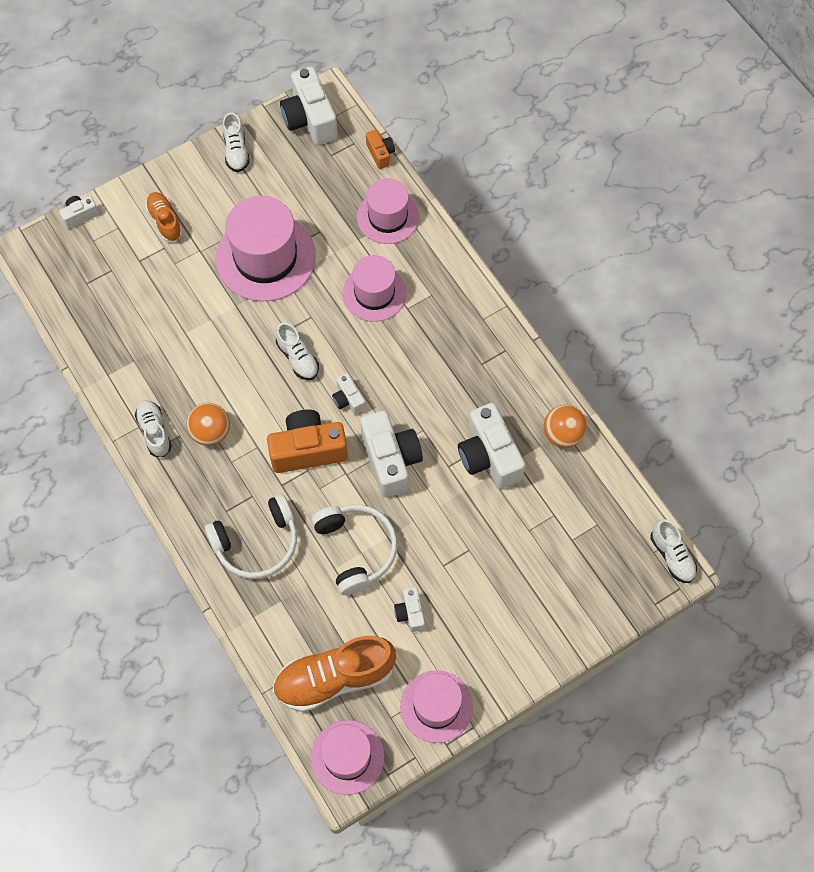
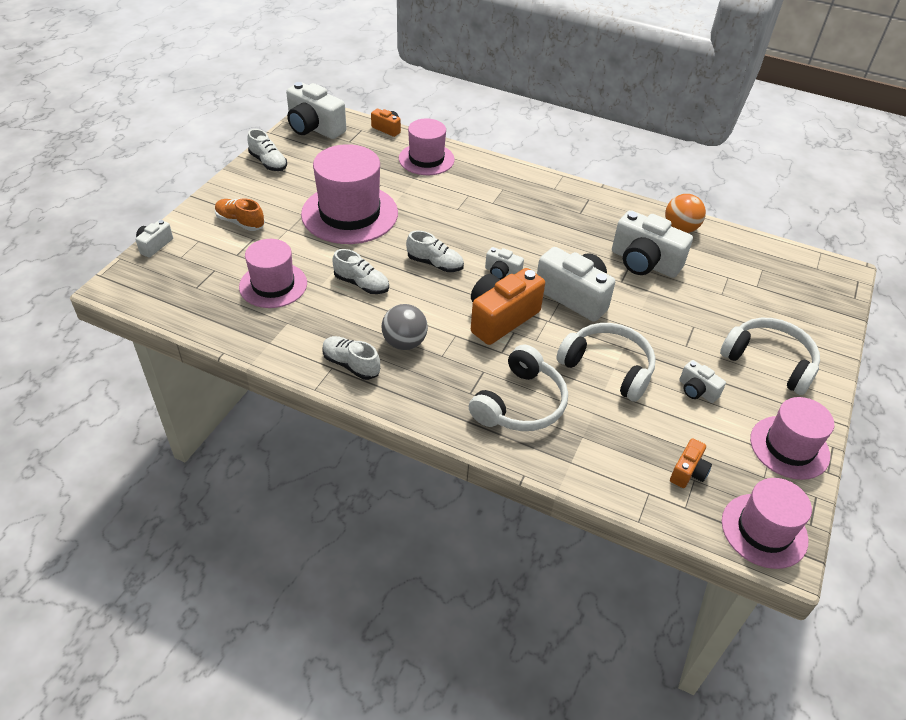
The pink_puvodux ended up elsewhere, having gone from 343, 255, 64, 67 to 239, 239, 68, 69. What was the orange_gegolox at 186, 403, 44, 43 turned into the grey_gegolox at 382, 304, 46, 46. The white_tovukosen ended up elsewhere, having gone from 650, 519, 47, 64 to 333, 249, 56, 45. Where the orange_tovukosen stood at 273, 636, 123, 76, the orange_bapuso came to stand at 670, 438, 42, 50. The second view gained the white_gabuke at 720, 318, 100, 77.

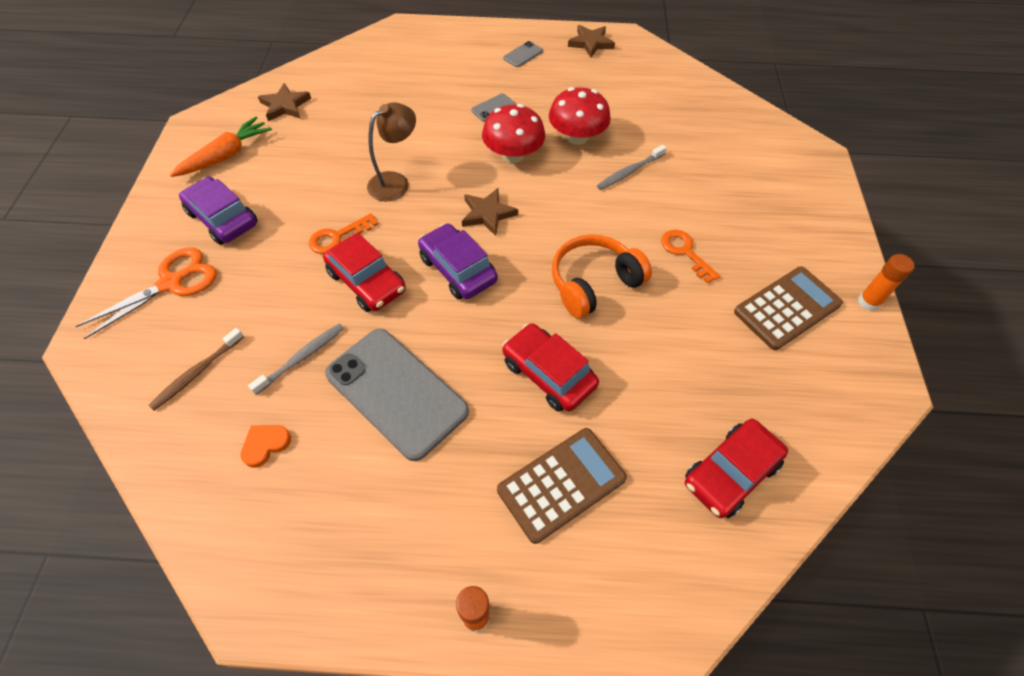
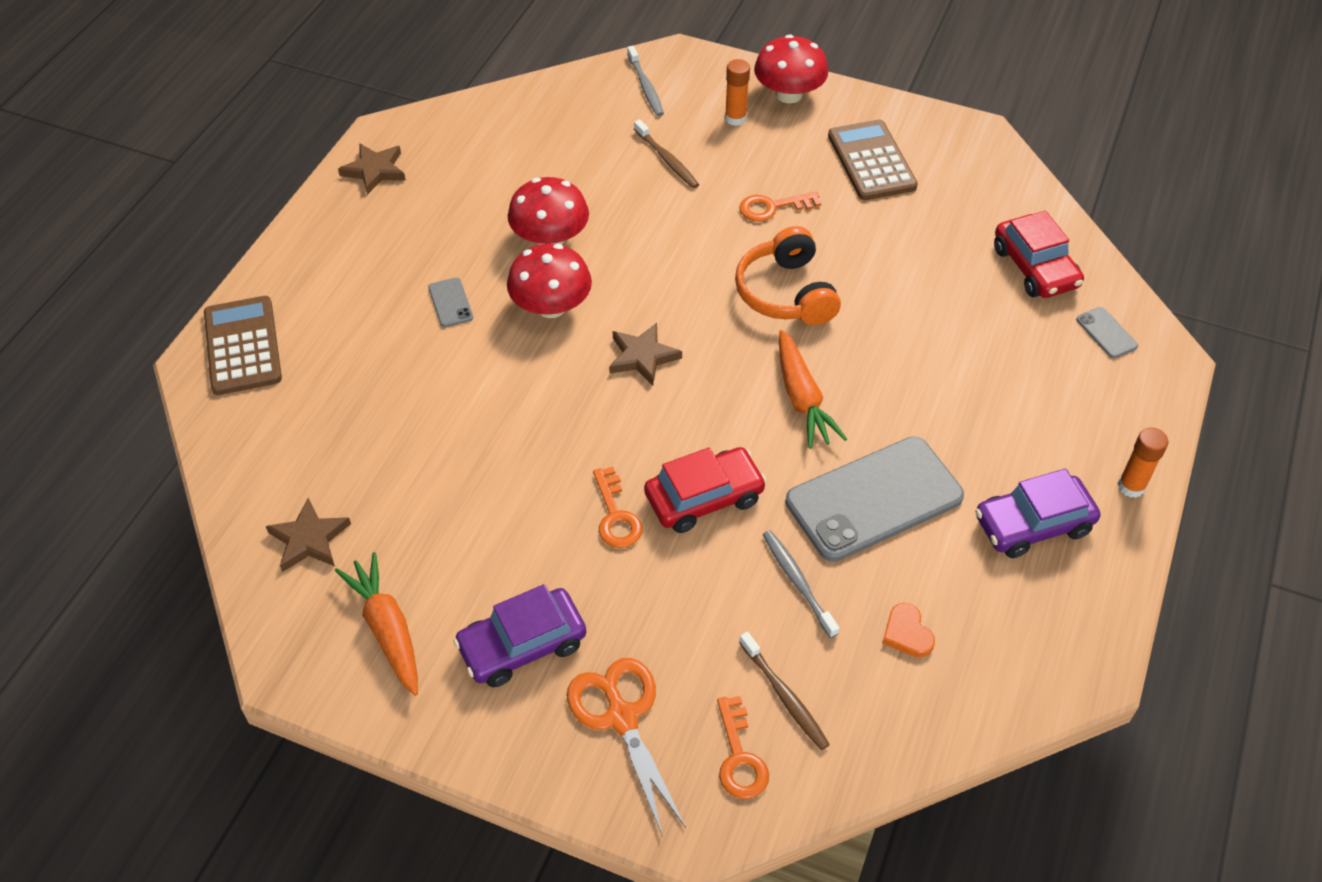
The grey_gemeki ended up elsewhere, having gone from 503, 41, 40, 26 to 1076, 307, 62, 51. The second view lost the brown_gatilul at 367, 102, 49, 99. The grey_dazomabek ended up elsewhere, having gone from 597, 145, 69, 45 to 627, 46, 37, 70. The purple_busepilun ended up elsewhere, having gone from 418, 223, 80, 77 to 975, 469, 125, 89. The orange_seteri ended up elsewhere, having gone from 858, 254, 57, 57 to 725, 59, 25, 67. The second view lost the red_busepilun at 503, 323, 96, 89. The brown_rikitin ended up elsewhere, having gone from 497, 428, 130, 116 to 204, 296, 78, 99. The second view gained the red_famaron at 754, 34, 74, 69. The second view gained the brown_dazomabek at 634, 119, 65, 69. The second view gained the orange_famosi at 779, 330, 68, 119. The second view gained the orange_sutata at 717, 696, 52, 103.

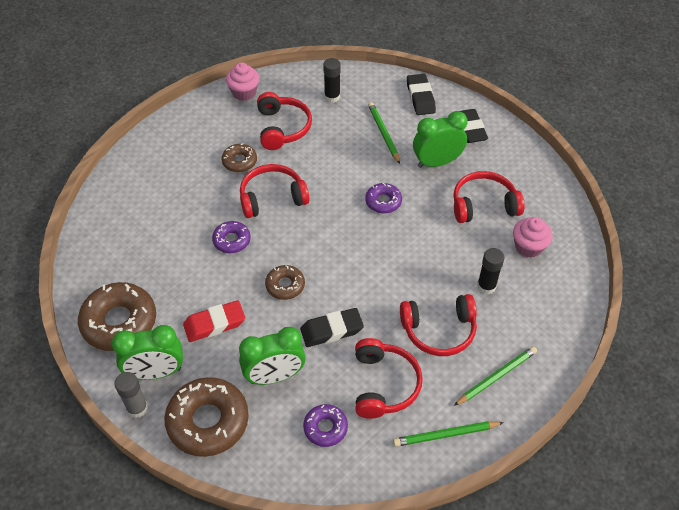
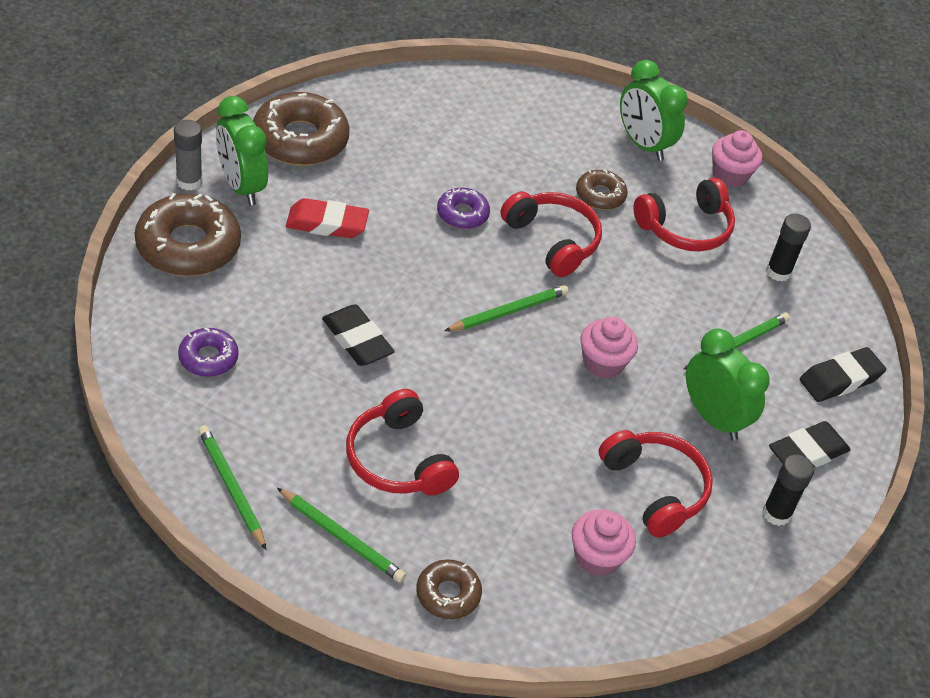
Where the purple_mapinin stood at 365, 183, 37, 30, the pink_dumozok came to stand at 580, 316, 58, 63. The black_seteri ended up elsewhere, having gone from 477, 248, 27, 46 to 763, 454, 51, 72. The brown_mapinin ended up elsewhere, having gone from 265, 265, 40, 35 to 416, 559, 66, 60. The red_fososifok at 183, 300, 62, 42 ended up facing another way, 45 degrees counterclockwise from before. The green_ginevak ended up elsewhere, having gone from 239, 327, 67, 58 to 620, 60, 68, 101. The second view lost the red_gabuke at 355, 338, 68, 81. The second view gained the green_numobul at 444, 285, 125, 46.

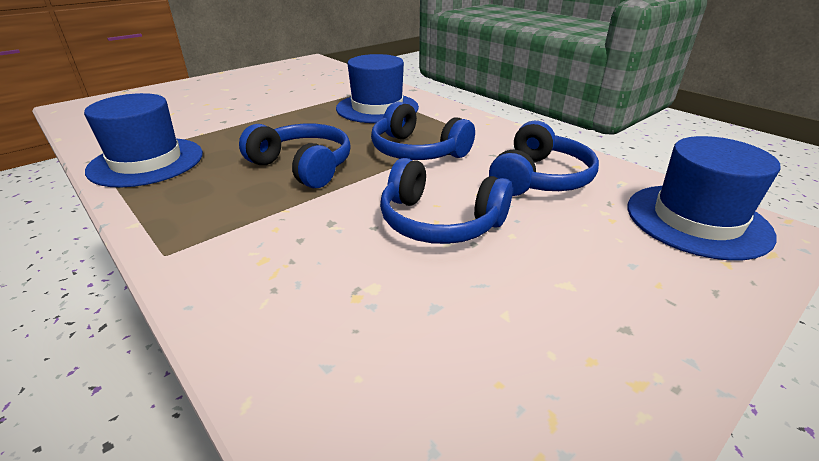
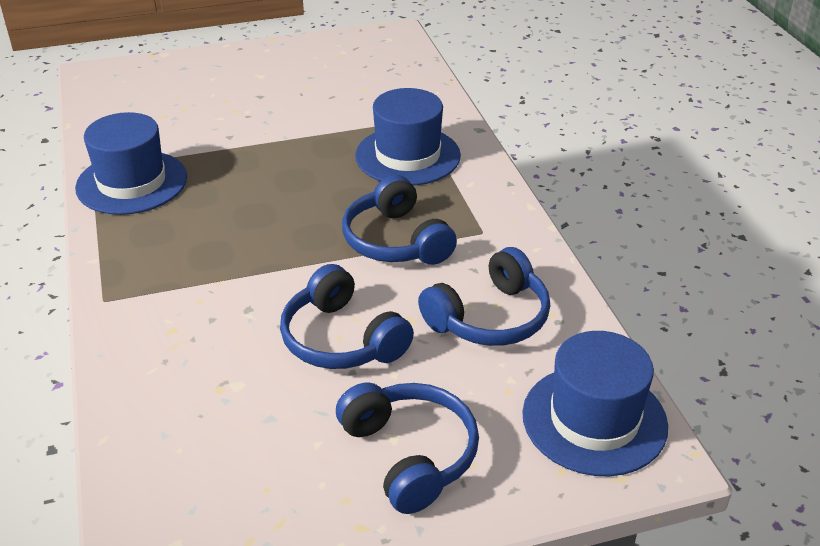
The blue_gabuke ended up elsewhere, having gone from 239, 124, 112, 64 to 336, 382, 143, 132.

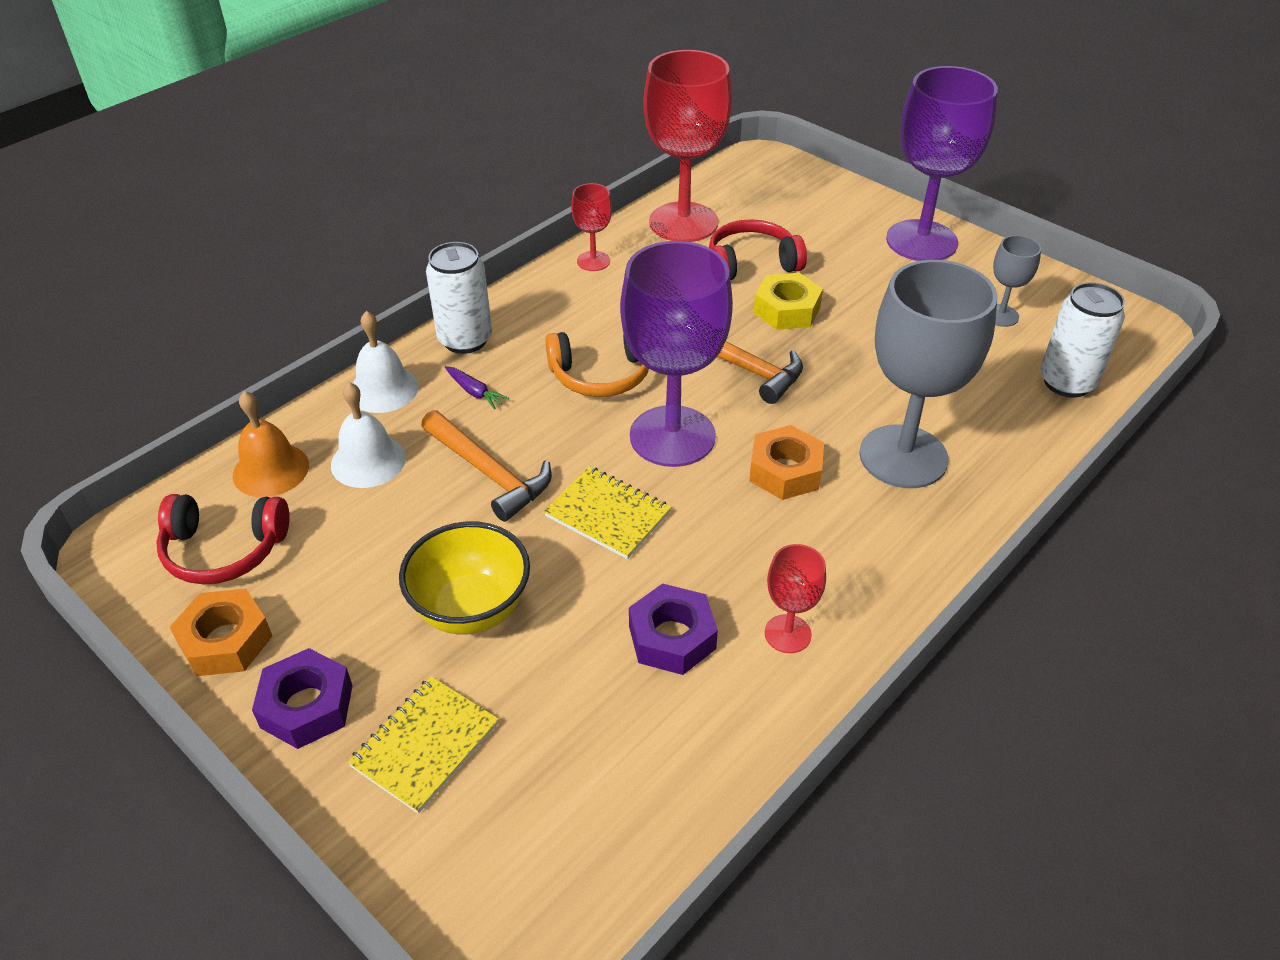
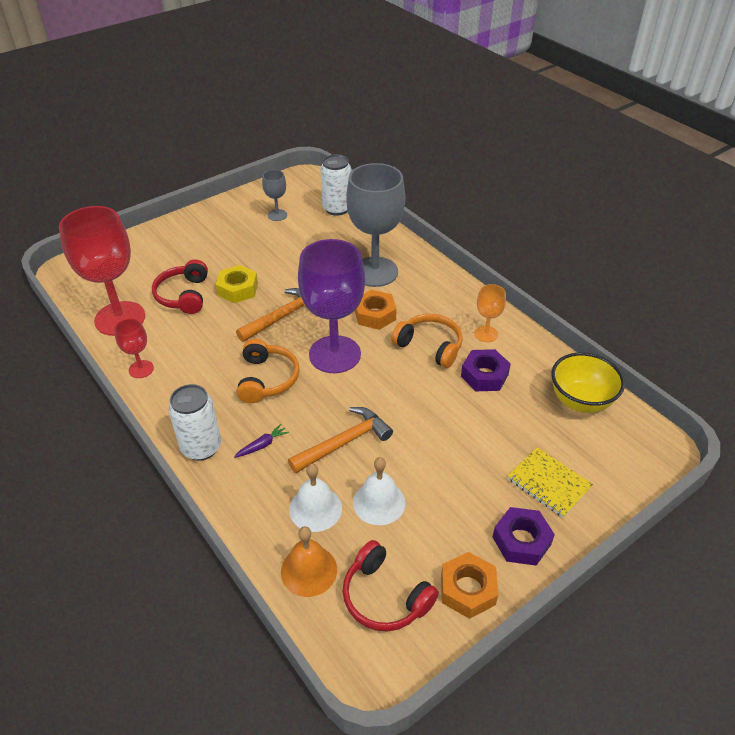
The second view lost the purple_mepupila at 886, 66, 112, 195. The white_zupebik ended up elsewhere, having gone from 353, 311, 66, 102 to 353, 457, 52, 68. The second view lost the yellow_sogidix at 544, 466, 127, 93. The red_gabuke at 156, 494, 134, 90 ended up facing another way, 120 degrees clockwise from before. The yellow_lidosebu ended up elsewhere, having gone from 399, 521, 131, 114 to 551, 352, 74, 61. What was the red_mepupila at 765, 544, 61, 109 turned into the orange_mepupila at 474, 284, 32, 58. The second view gained the orange_gabuke at 391, 314, 72, 54.

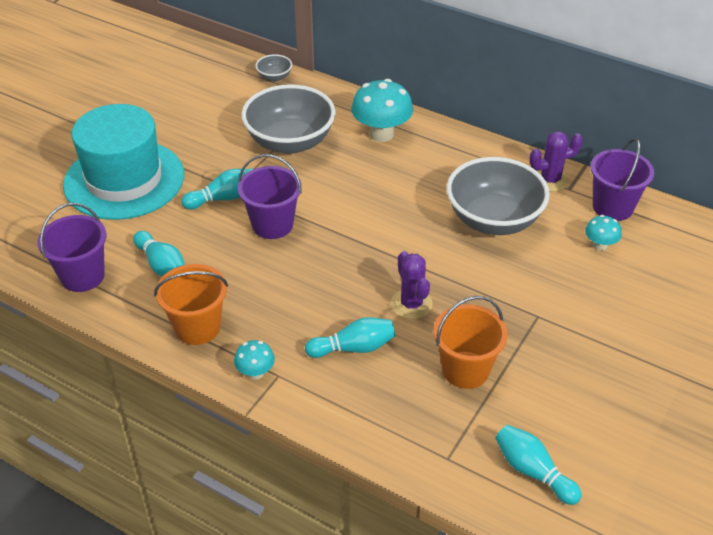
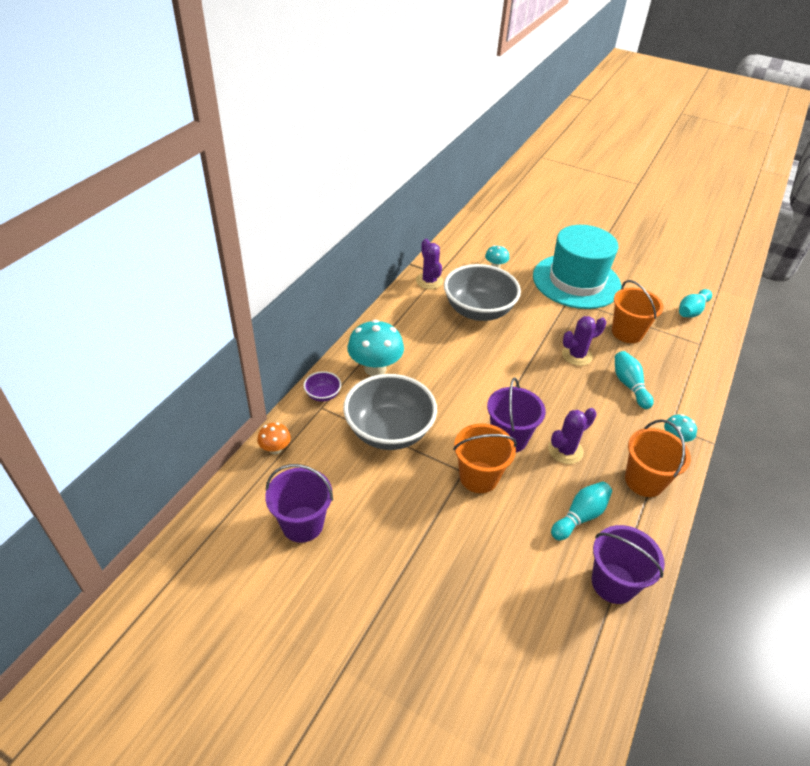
Where the grey_lidosebu stood at 255, 54, 37, 28, the orange_famaron came to stand at 257, 423, 34, 31. The turquoise_puvodux ended up elsewhere, having gone from 63, 104, 121, 116 to 533, 225, 88, 84. The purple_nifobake ended up elsewhere, having gone from 590, 138, 64, 83 to 265, 464, 68, 79. Where the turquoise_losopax stood at 181, 169, 72, 41, the orange_nifobake came to stand at 453, 423, 64, 70. The second view gained the purple_lidosebu at 303, 371, 38, 31. The second view gained the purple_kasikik at 548, 408, 49, 56.

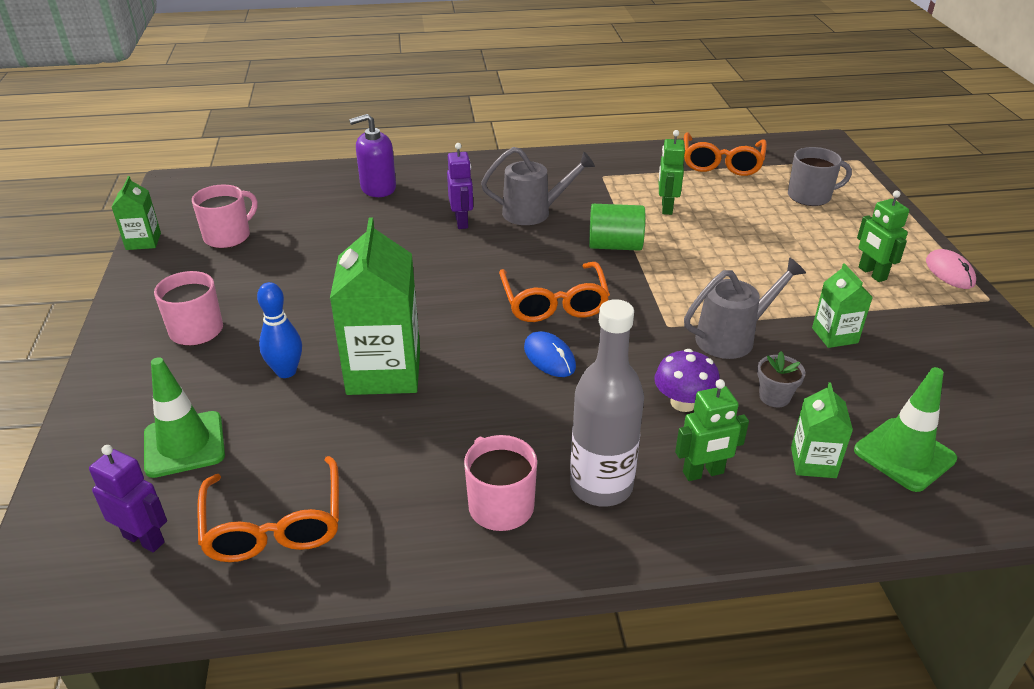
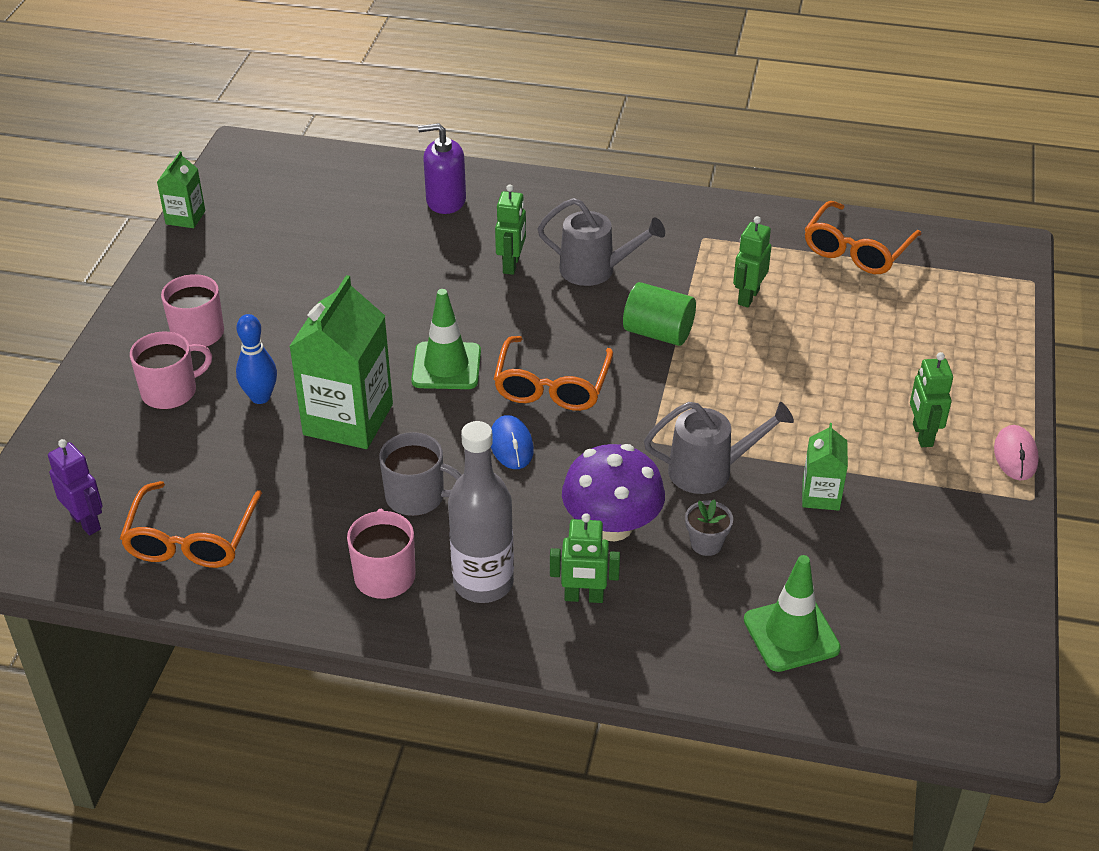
What was the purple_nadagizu at 447, 143, 26, 86 turned into the green_nadagizu at 495, 184, 31, 91. The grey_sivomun ended up elsewhere, having gone from 788, 147, 64, 59 to 379, 432, 82, 84. The pink_sivomun ended up elsewhere, having gone from 192, 184, 65, 64 to 130, 332, 82, 77. The size of the purple_famaron at 654, 349, 66, 63 changed by a factor of 1.55. The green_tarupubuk ended up elsewhere, having gone from 144, 357, 81, 121 to 411, 289, 70, 100. The second view lost the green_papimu at 791, 382, 62, 96.

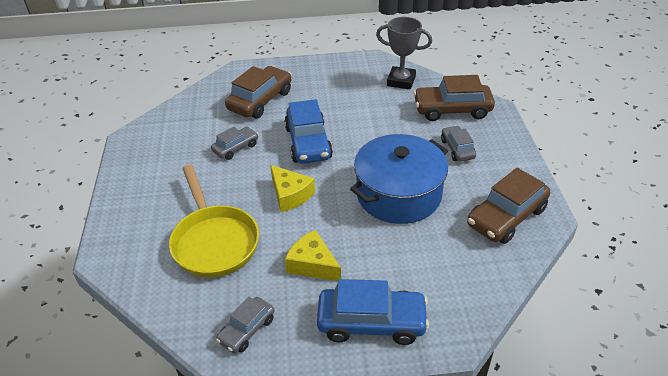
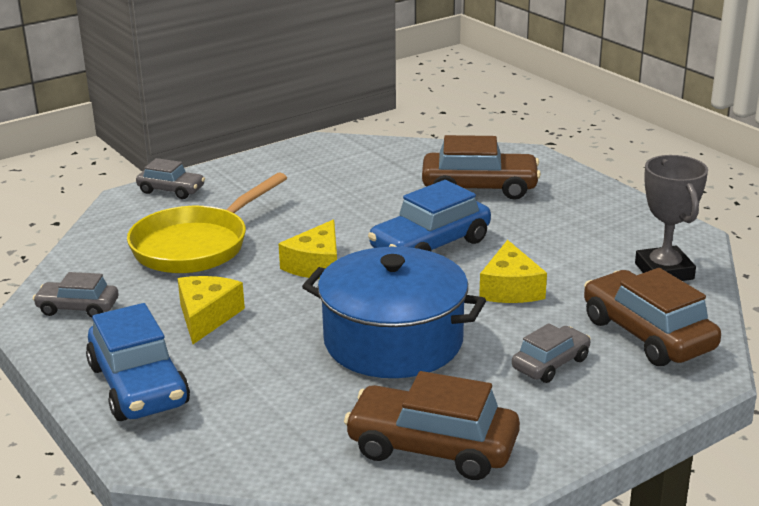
The grey_busepilun ended up elsewhere, having gone from 211, 127, 47, 33 to 136, 158, 69, 41. The second view gained the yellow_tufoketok at 479, 240, 68, 63.

